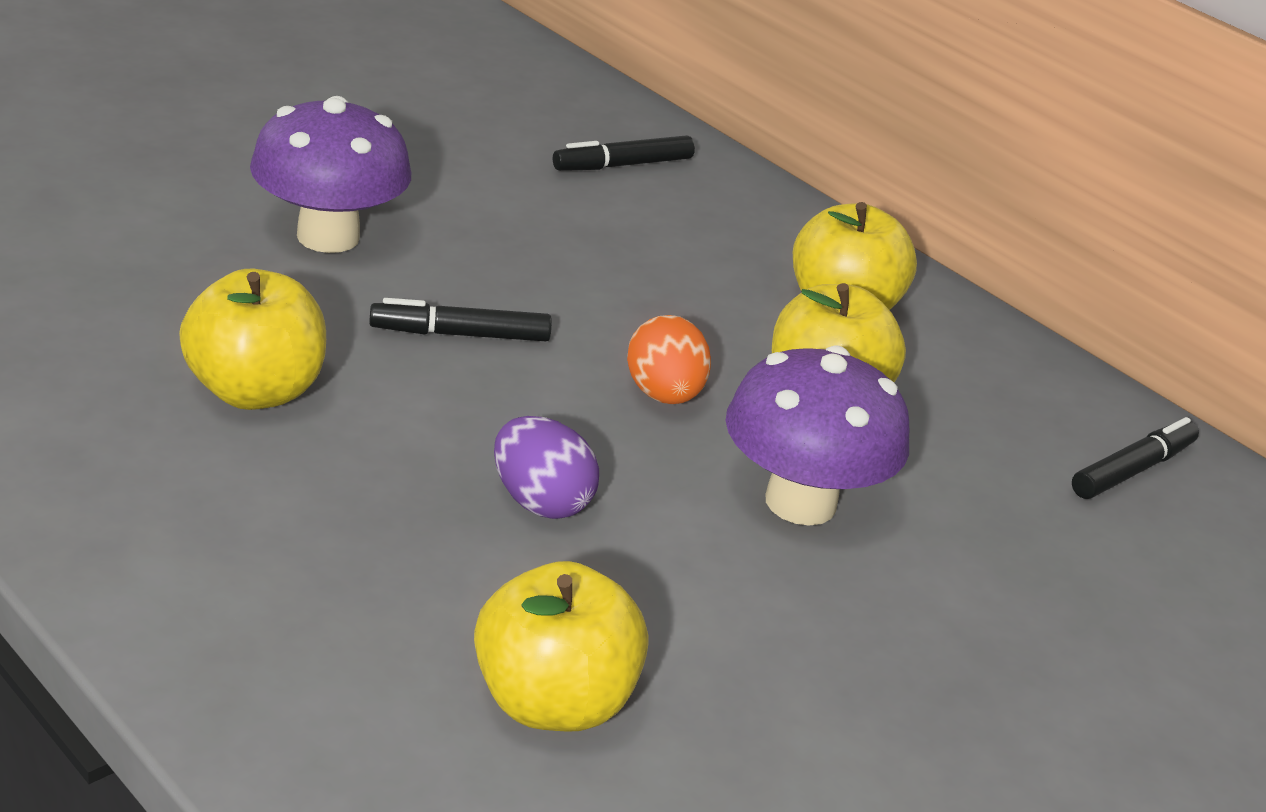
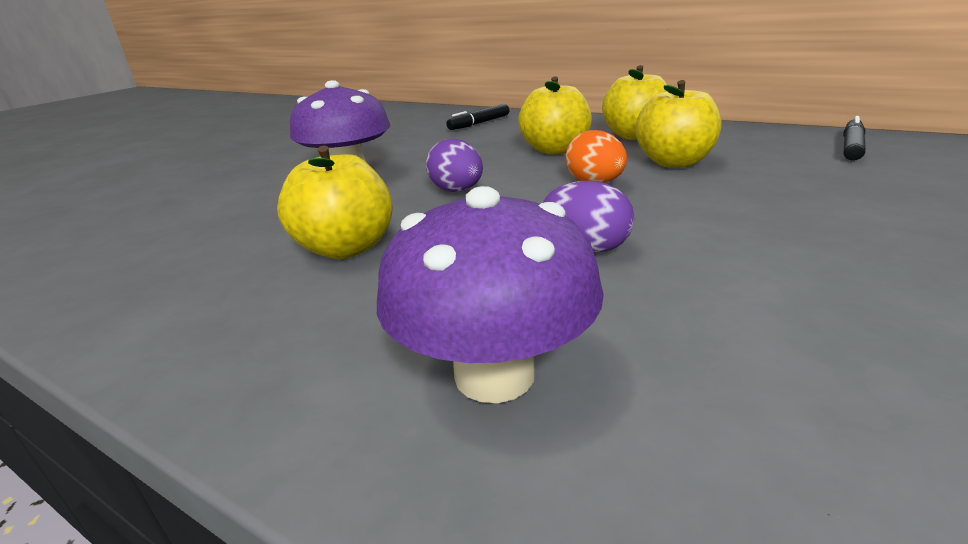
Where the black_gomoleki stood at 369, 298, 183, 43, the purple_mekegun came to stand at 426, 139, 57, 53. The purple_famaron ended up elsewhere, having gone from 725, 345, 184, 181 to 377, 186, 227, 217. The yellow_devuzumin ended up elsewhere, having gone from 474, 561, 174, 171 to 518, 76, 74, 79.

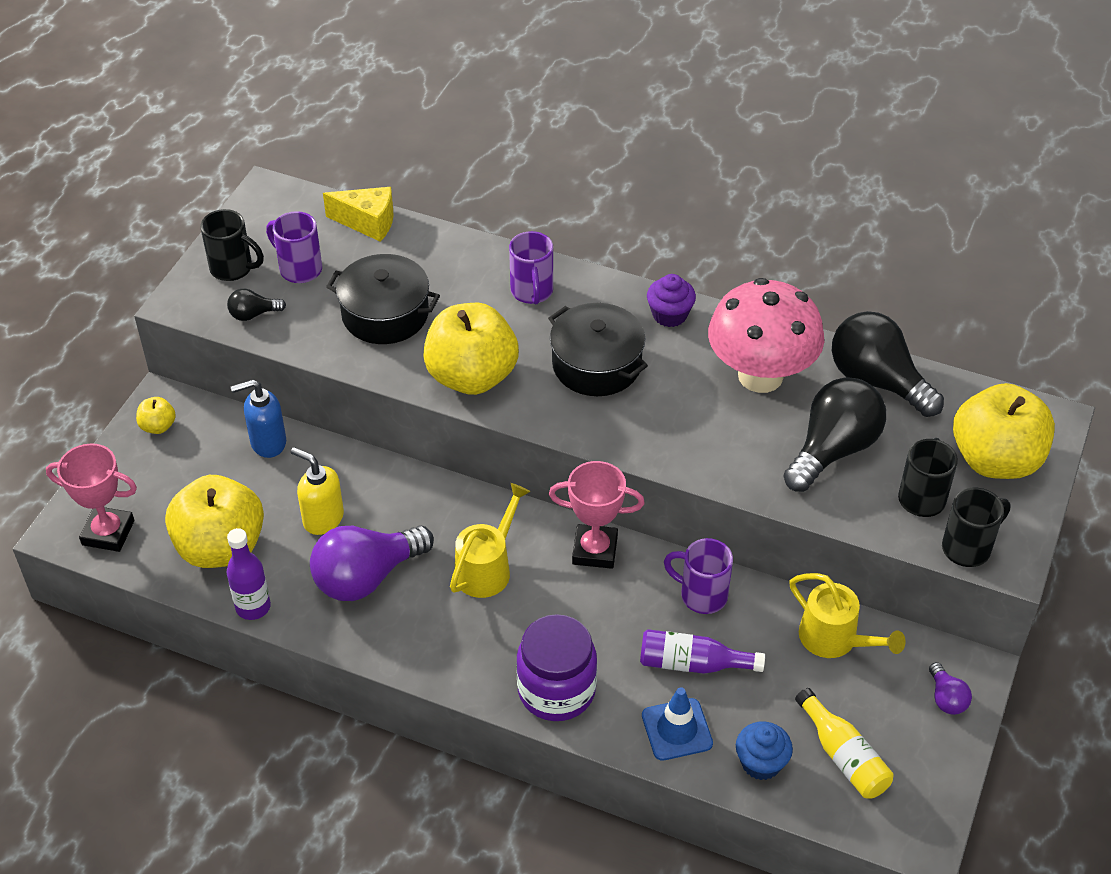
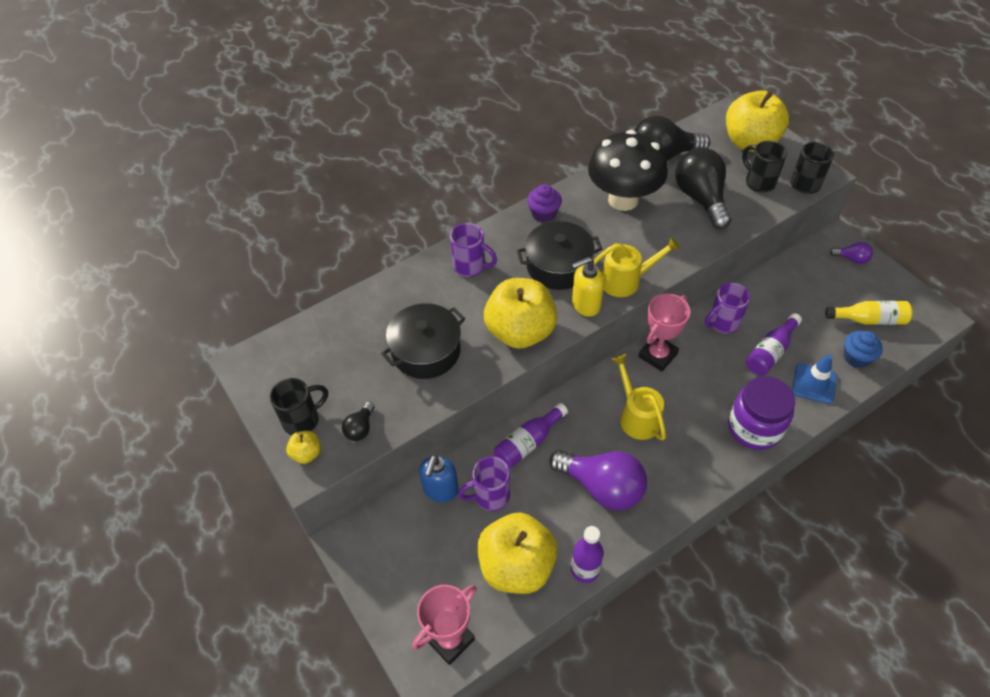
The second view lost the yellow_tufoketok at 323, 187, 70, 55. The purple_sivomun ended up elsewhere, having gone from 266, 211, 56, 72 to 458, 456, 52, 55. What was the pink_famaron at 708, 278, 116, 115 turned into the black_famaron at 588, 130, 80, 81. The yellow_devuzumin ended up elsewhere, having gone from 136, 397, 40, 37 to 286, 431, 35, 33. The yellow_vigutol ended up elsewhere, having gone from 291, 447, 53, 88 to 572, 257, 32, 60. The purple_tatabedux at 310, 525, 124, 76 ended up facing another way, 60 degrees counterclockwise from before. The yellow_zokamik ended up elsewhere, having gone from 789, 573, 117, 85 to 594, 236, 87, 61. The second view gained the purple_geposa at 494, 403, 74, 65.

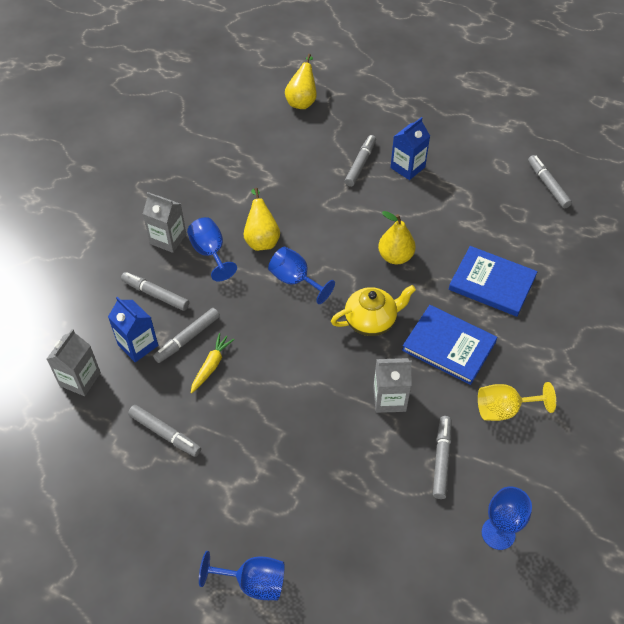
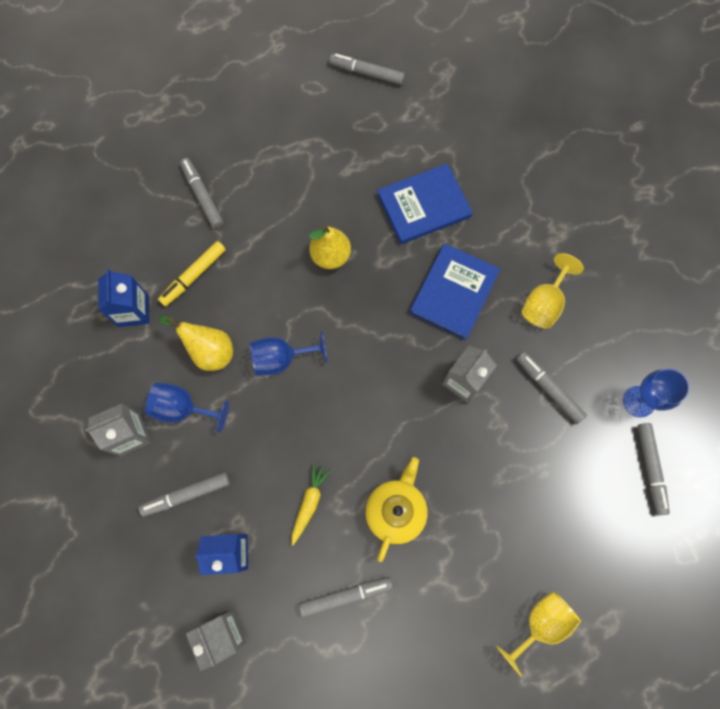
The second view lost the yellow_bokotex at 285, 54, 32, 55. The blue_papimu ended up elsewhere, having gone from 390, 117, 40, 63 to 98, 269, 51, 58. The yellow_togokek ended up elsewhere, having gone from 331, 285, 85, 51 to 365, 457, 63, 105. The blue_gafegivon at 402, 305, 95, 80 ended up facing another way, 45 degrees counterclockwise from before. The grey_gomoleki ended up elsewhere, having gone from 153, 308, 67, 55 to 637, 423, 33, 92. The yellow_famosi at 191, 333, 44, 61 ended up facing another way, 45 degrees clockwise from before. What was the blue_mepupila at 199, 551, 86, 49 turned into the yellow_mepupila at 496, 591, 85, 86. The second view gained the yellow_gomoleki at 158, 241, 68, 66.

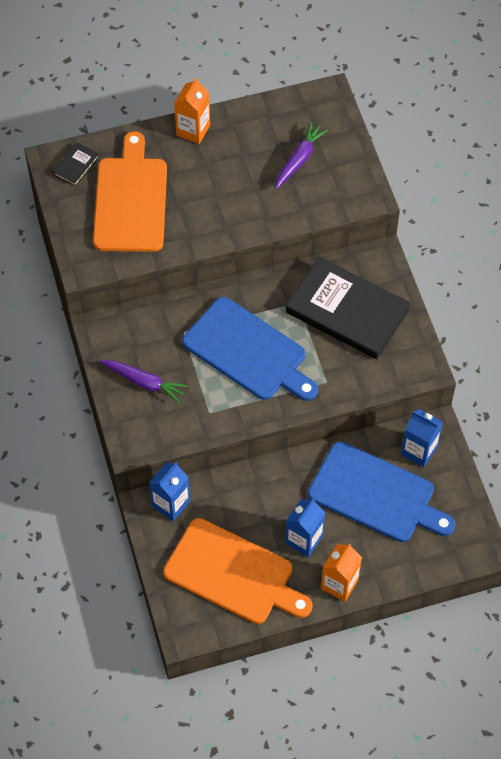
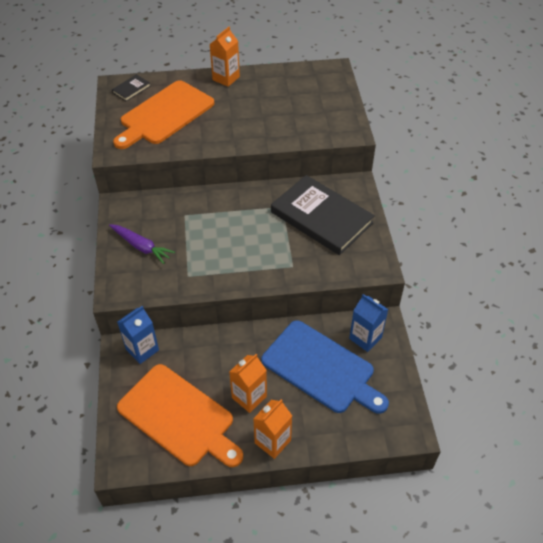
The second view lost the purple_famosi at 275, 122, 53, 67. The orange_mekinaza at 93, 131, 74, 121 ended up facing another way, 150 degrees counterclockwise from before. The second view lost the blue_mekinaza at 182, 297, 136, 104. What was the blue_papimu at 285, 498, 40, 59 turned into the orange_papimu at 229, 354, 38, 59.

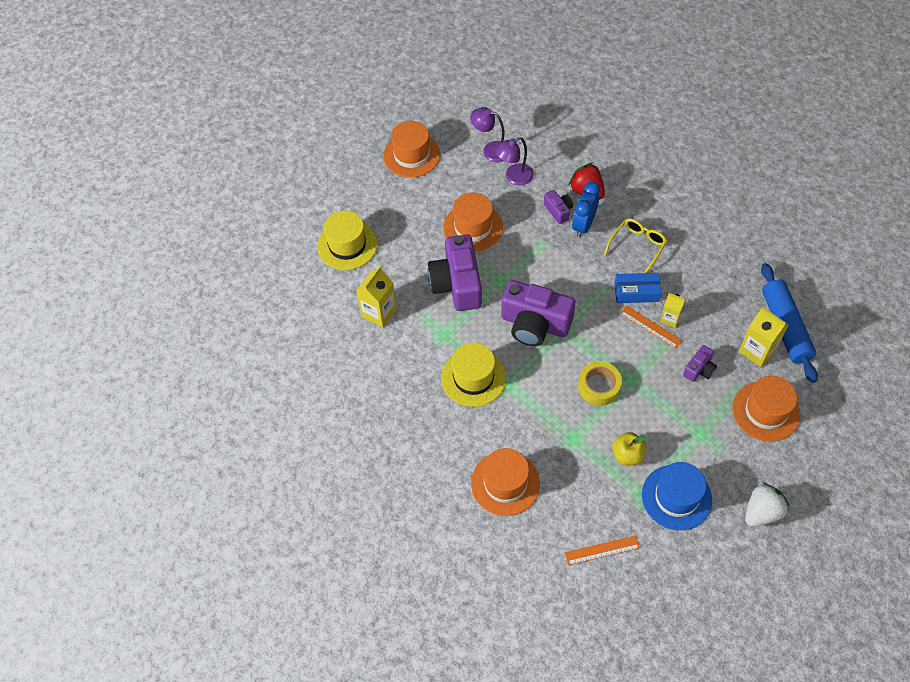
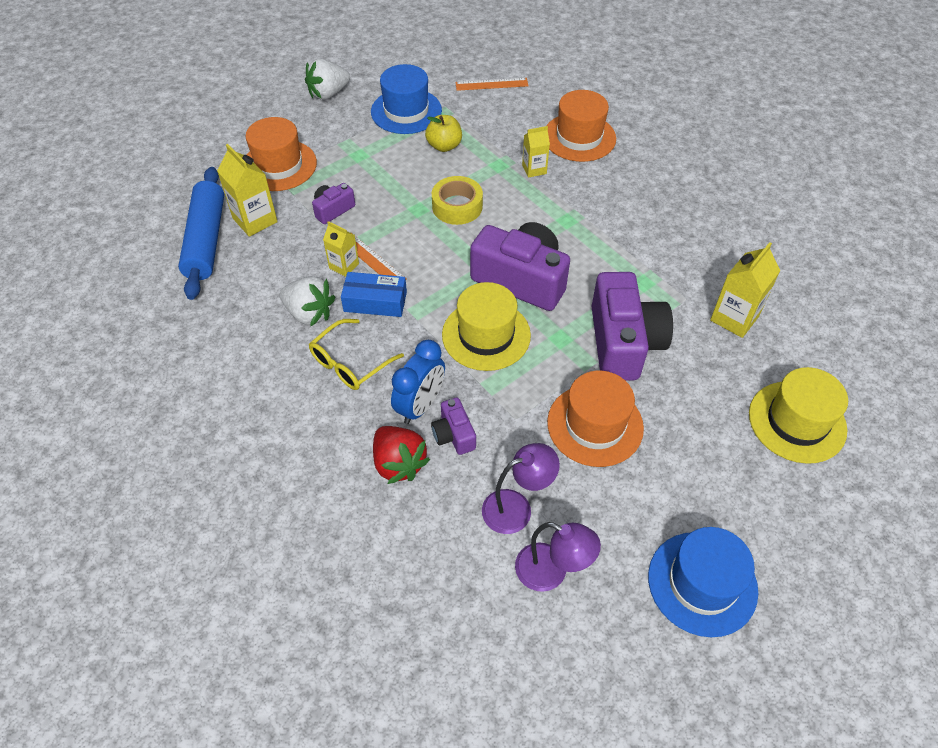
What was the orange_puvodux at 383, 121, 57, 57 turned into the blue_puvodux at 648, 527, 110, 110. The yellow_puvodux ended up elsewhere, having gone from 441, 343, 65, 64 to 442, 282, 89, 89. The second view gained the yellow_papimu at 522, 126, 28, 52. The second view gained the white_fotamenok at 280, 276, 55, 50.

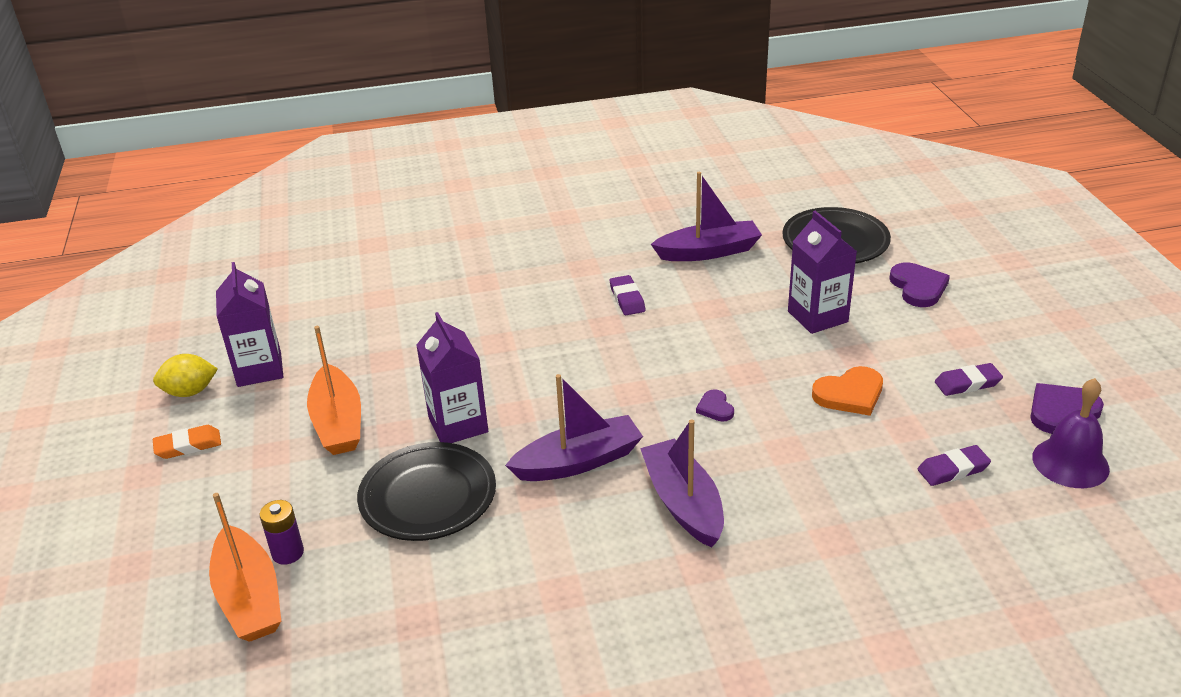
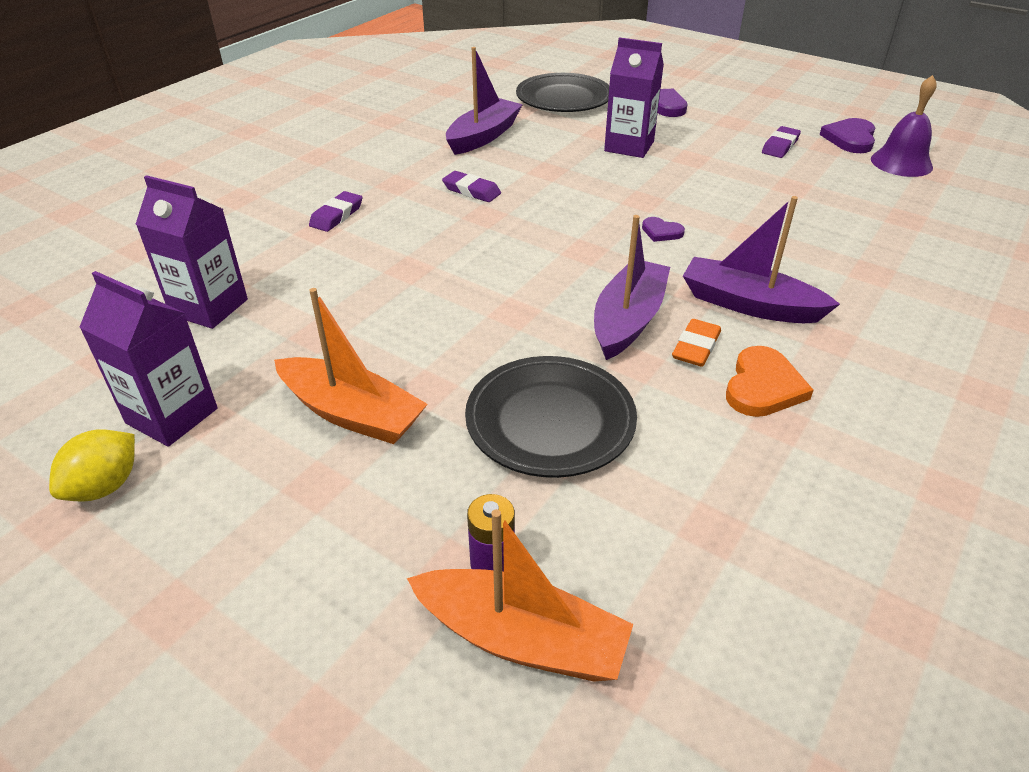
The purple_papimu ended up elsewhere, having gone from 416, 312, 72, 131 to 135, 175, 113, 154. The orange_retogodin ended up elsewhere, having gone from 812, 366, 71, 50 to 726, 346, 88, 71. The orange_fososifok ended up elsewhere, having gone from 153, 425, 68, 34 to 672, 319, 49, 48. The purple_fososifok ended up elsewhere, having gone from 918, 445, 73, 41 to 309, 191, 53, 41.

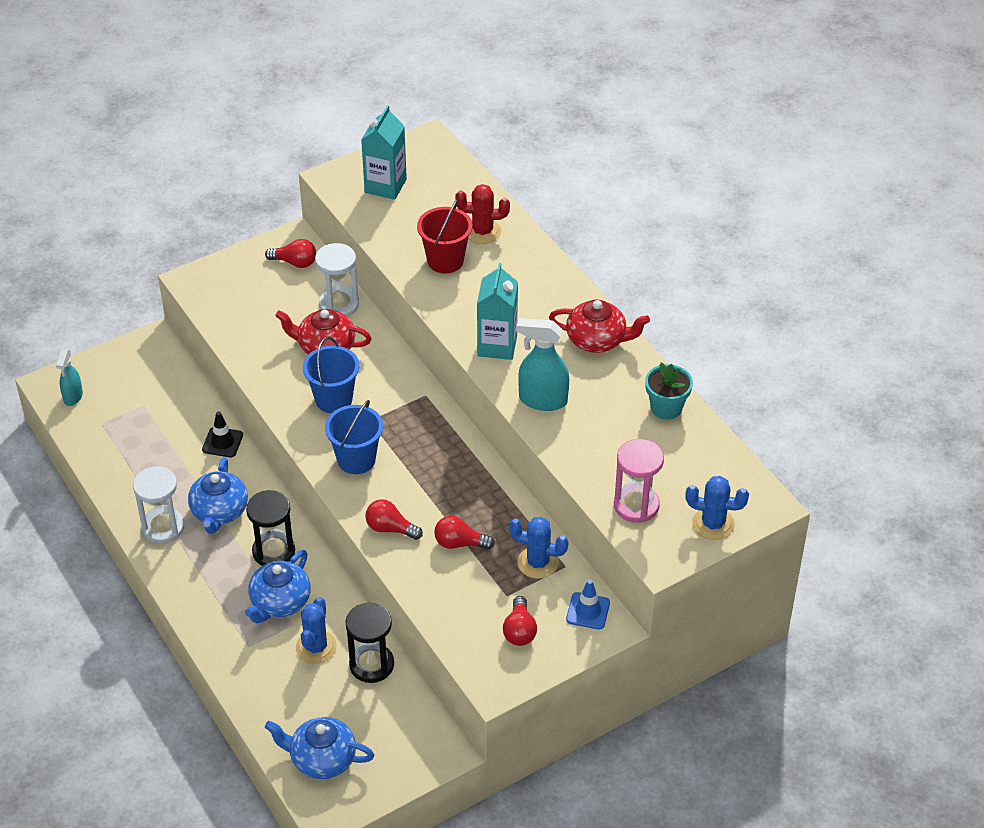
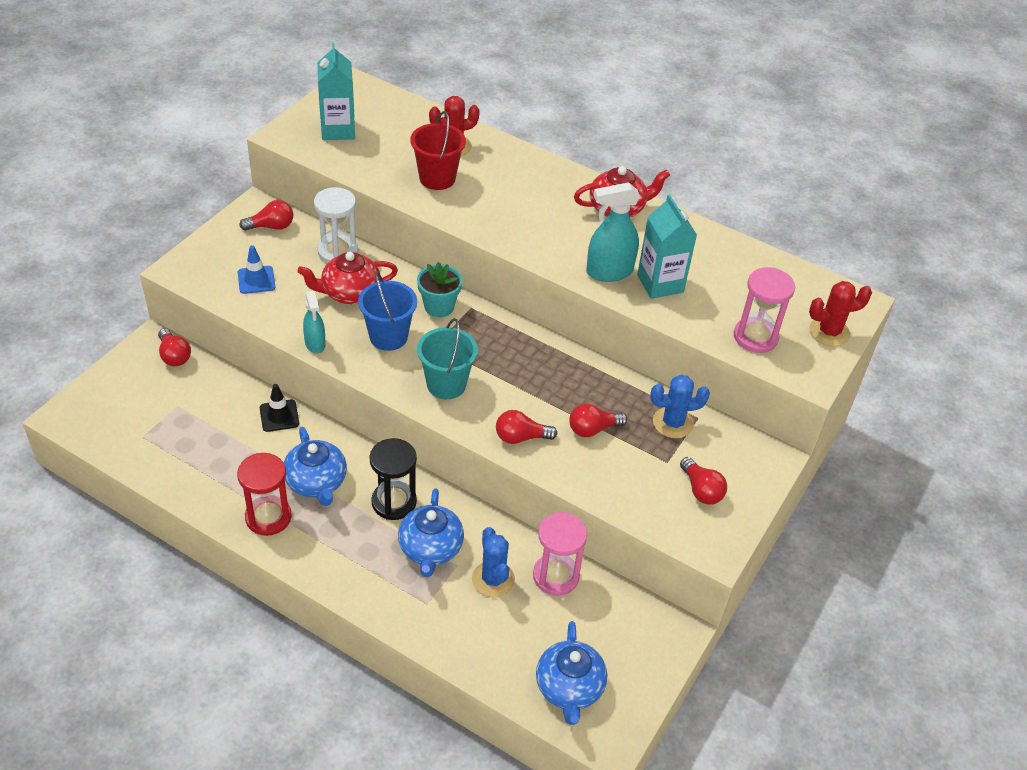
The turquoise_papimu ended up elsewhere, having gone from 477, 263, 41, 97 to 637, 194, 60, 105. The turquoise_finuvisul ended up elsewhere, having gone from 56, 350, 27, 56 to 303, 291, 23, 63. The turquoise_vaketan ended up elsewhere, having gone from 645, 362, 48, 58 to 417, 262, 46, 55. What was the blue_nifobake at 325, 400, 58, 74 turned into the turquoise_nifobake at 417, 318, 61, 81. What was the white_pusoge at 133, 466, 51, 78 turned into the red_pusoge at 237, 453, 55, 83. What was the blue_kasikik at 685, 476, 64, 64 turned into the red_kasikik at 809, 281, 63, 65. The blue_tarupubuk ended up elsewhere, having gone from 566, 579, 44, 50 to 238, 245, 37, 49. What was the black_pusoge at 345, 603, 49, 80 turned into the pink_pusoge at 533, 512, 54, 84. The blue_togokek at 265, 717, 109, 62 ended up facing another way, 75 degrees counterclockwise from before. The second view gained the red_tatabedux at 158, 328, 33, 38.

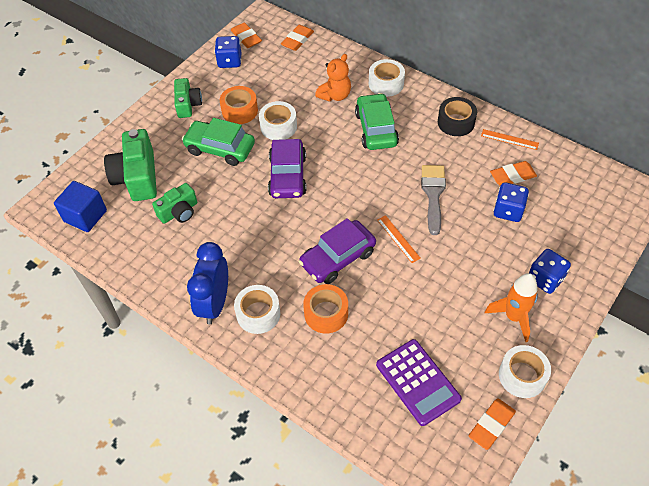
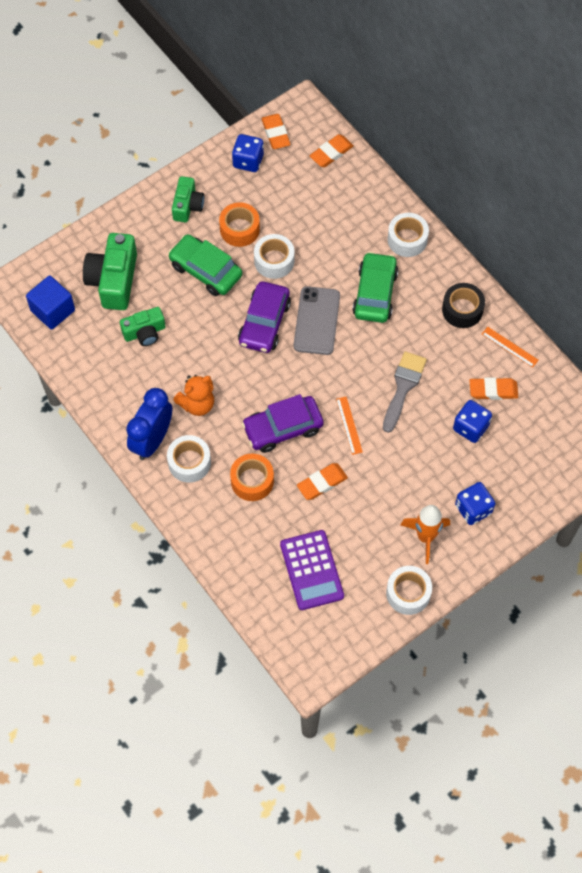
The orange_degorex ended up elsewhere, having gone from 315, 54, 36, 47 to 173, 375, 41, 41. The orange_fososifok ended up elsewhere, having gone from 469, 398, 47, 52 to 297, 463, 51, 37. The second view gained the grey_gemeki at 294, 286, 46, 69.

